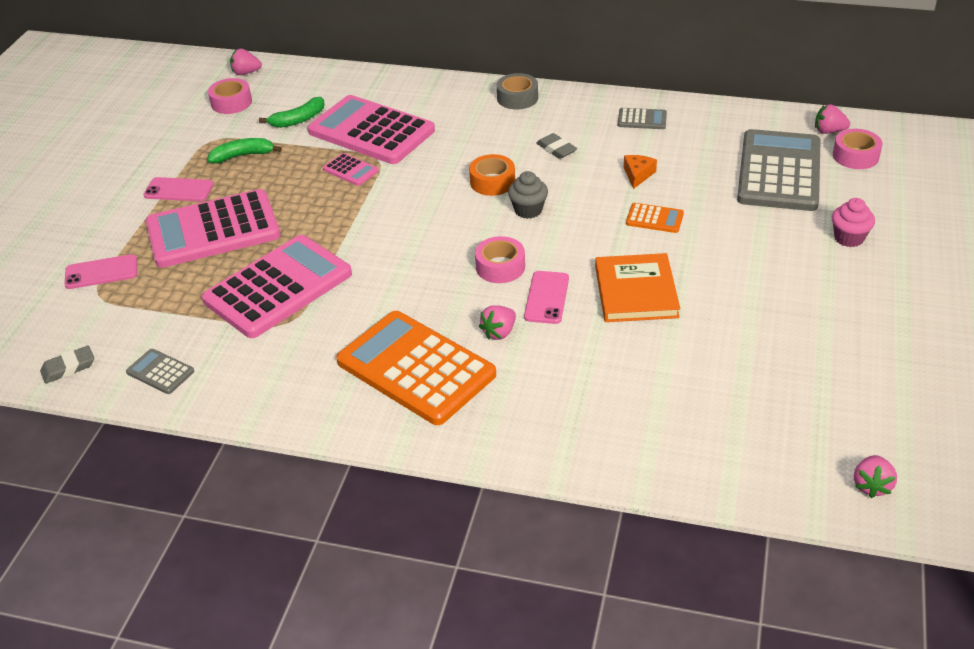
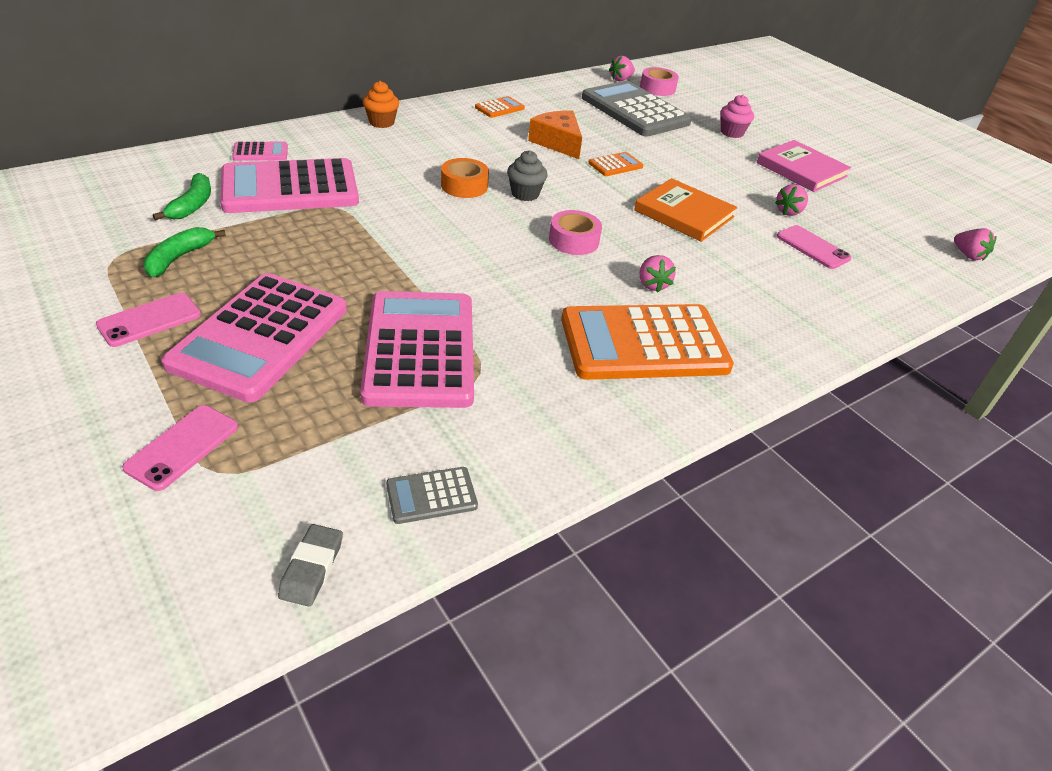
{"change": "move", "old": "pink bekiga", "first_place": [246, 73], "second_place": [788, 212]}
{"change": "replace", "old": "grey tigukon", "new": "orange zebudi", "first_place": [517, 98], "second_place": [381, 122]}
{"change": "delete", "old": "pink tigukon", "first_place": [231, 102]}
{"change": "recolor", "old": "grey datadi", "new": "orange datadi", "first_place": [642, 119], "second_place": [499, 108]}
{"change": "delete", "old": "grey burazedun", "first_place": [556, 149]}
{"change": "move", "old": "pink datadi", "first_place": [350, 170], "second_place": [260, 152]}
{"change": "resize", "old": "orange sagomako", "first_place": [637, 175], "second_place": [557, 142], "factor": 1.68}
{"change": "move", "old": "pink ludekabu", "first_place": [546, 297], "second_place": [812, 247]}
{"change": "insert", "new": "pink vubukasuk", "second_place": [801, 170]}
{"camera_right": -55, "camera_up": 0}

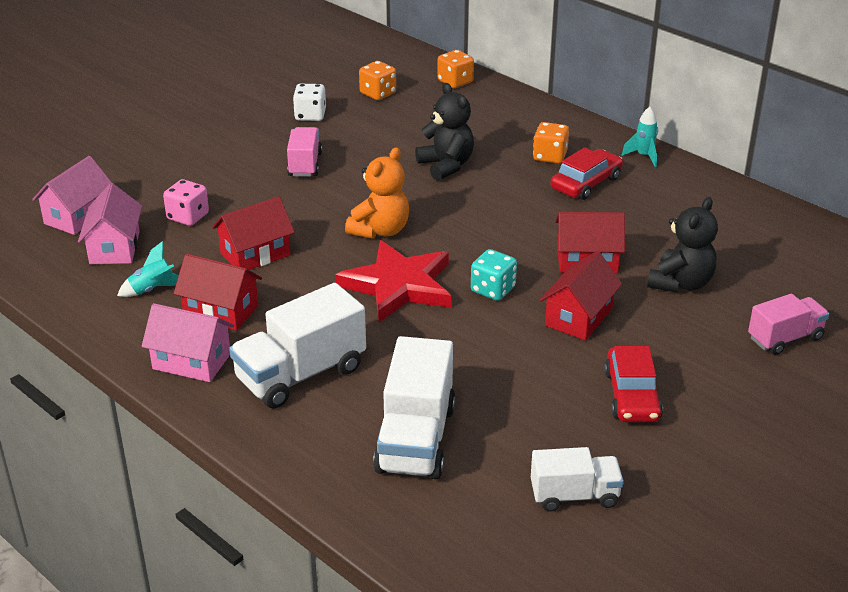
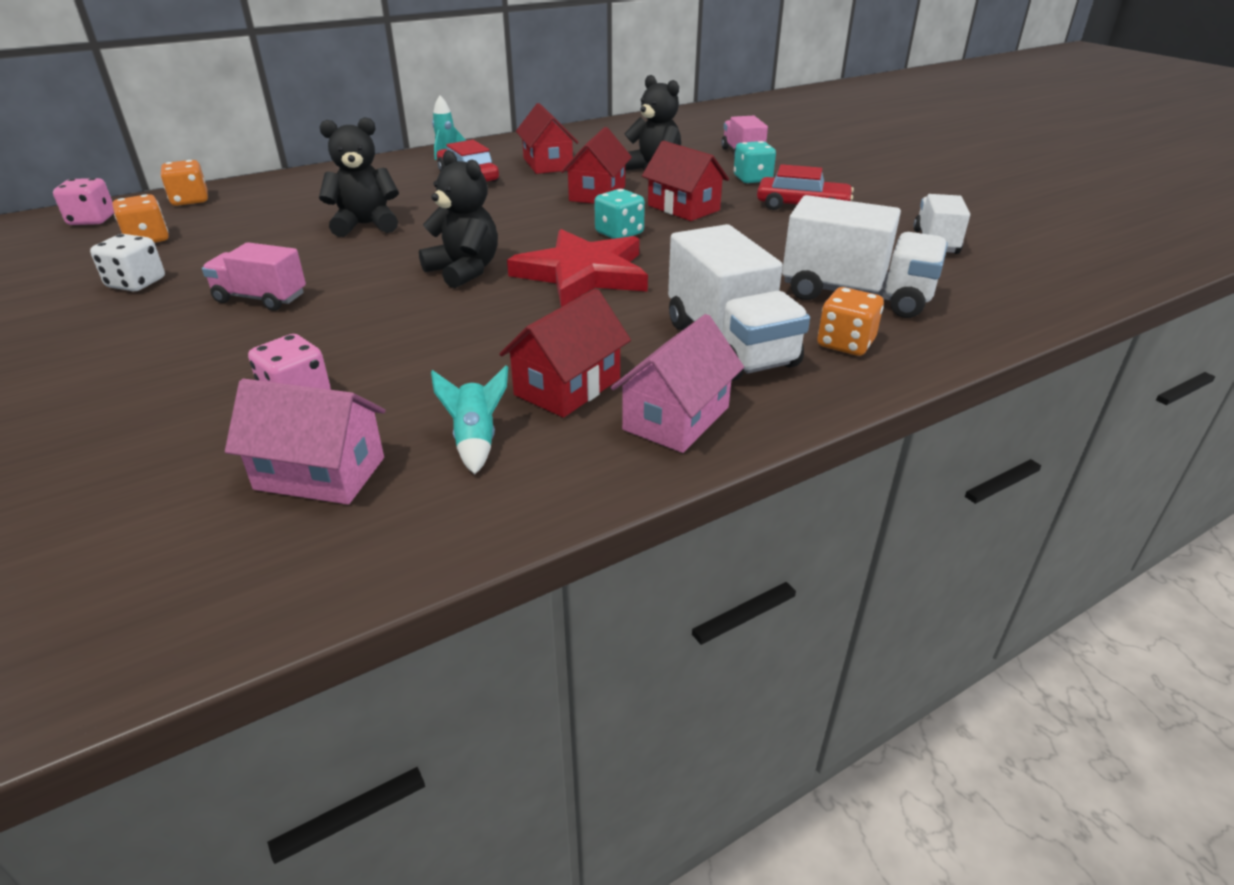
{"change": "move", "old": "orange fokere", "first_place": [550, 156], "second_place": [845, 343]}
{"change": "recolor", "old": "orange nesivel", "new": "black nesivel", "first_place": [380, 230], "second_place": [464, 271]}
{"change": "delete", "old": "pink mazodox", "first_place": [78, 216]}
{"change": "move", "old": "red mazodox", "first_place": [255, 254], "second_place": [547, 164]}
{"change": "insert", "new": "turquoise fokere", "second_place": [752, 179]}
{"change": "insert", "new": "pink fokere", "second_place": [92, 220]}
{"camera_right": -75, "camera_up": 0}

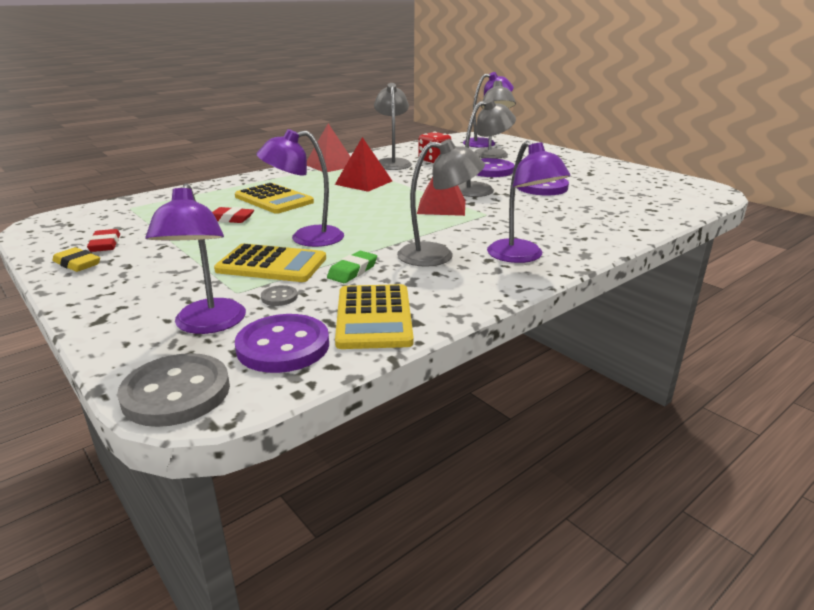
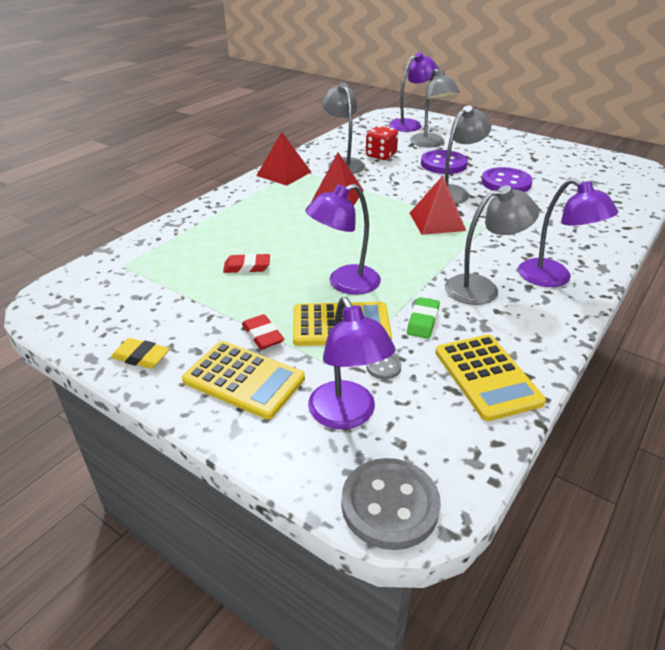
{"change": "move", "old": "yellow datadi", "first_place": [274, 199], "second_place": [244, 380]}
{"change": "move", "old": "red burazedun", "first_place": [105, 244], "second_place": [263, 335]}
{"change": "delete", "old": "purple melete", "first_place": [283, 346]}
{"camera_right": -15, "camera_up": 10}

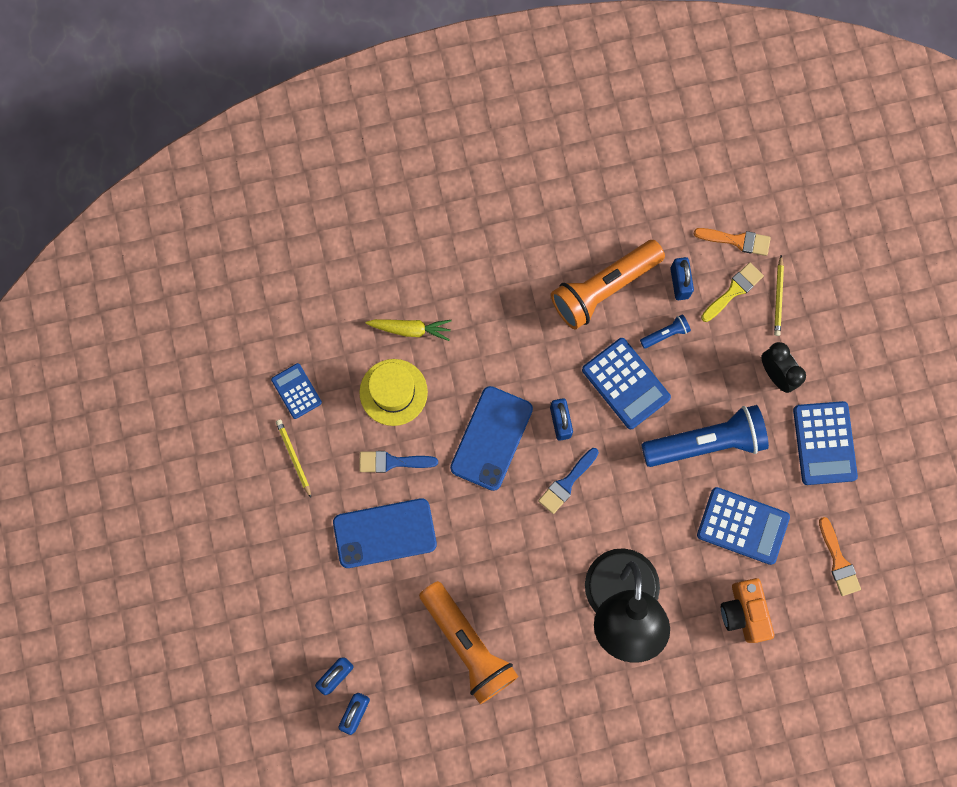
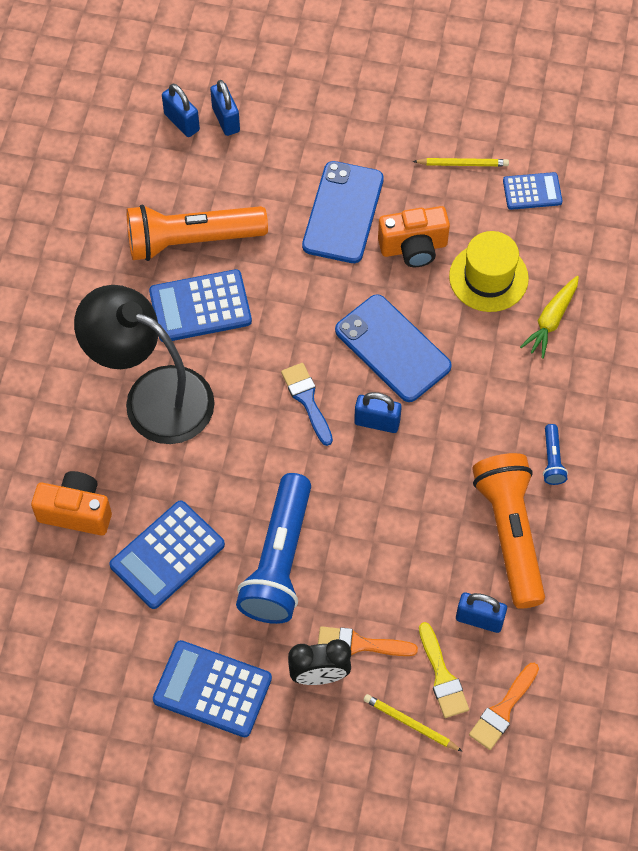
{"change": "move", "old": "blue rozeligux", "first_place": [665, 334], "second_place": [552, 460]}
{"change": "move", "old": "blue datadi", "first_place": [626, 383], "second_place": [200, 307]}
{"change": "replace", "old": "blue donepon", "new": "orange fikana", "first_place": [392, 462], "second_place": [413, 247]}
{"change": "move", "old": "orange donepon", "first_place": [838, 561], "second_place": [359, 644]}
{"camera_right": 115, "camera_up": -15}

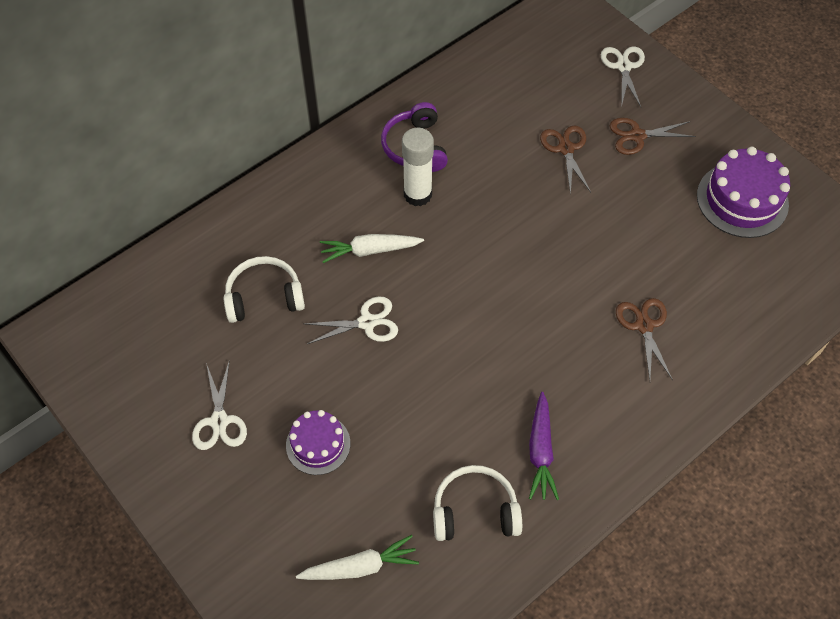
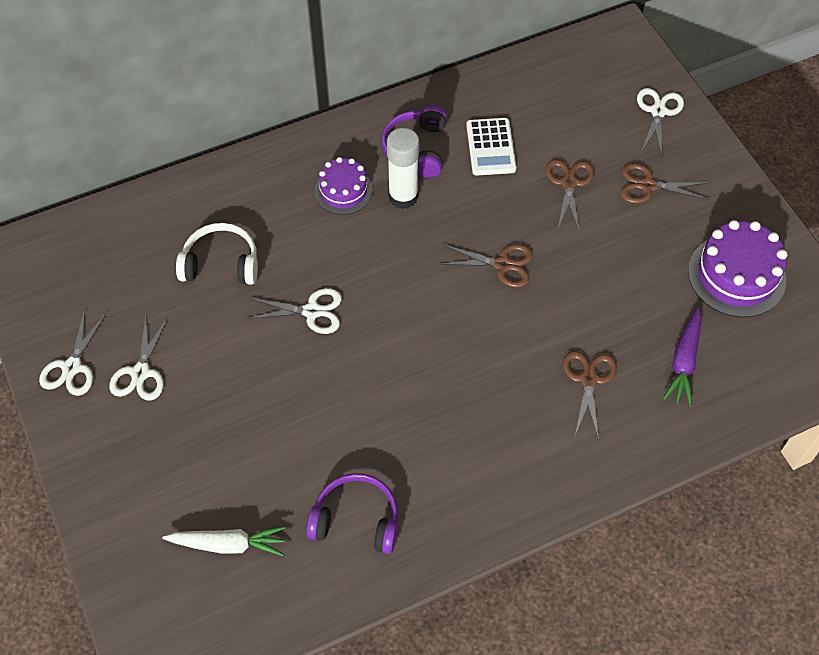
{"change": "delete", "old": "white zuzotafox", "first_place": [369, 250]}
{"change": "move", "old": "purple zuzotafox", "first_place": [540, 452], "second_place": [684, 362]}
{"change": "move", "old": "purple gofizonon", "first_place": [318, 444], "second_place": [343, 191]}
{"change": "recolor", "old": "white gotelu", "new": "purple gotelu", "first_place": [475, 511], "second_place": [356, 520]}
{"change": "insert", "new": "white datadi", "second_place": [490, 147]}
{"change": "insert", "new": "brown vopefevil", "second_place": [502, 264]}
{"change": "insert", "new": "white vopefevil", "second_place": [72, 367]}
{"camera_right": 15, "camera_up": 0}

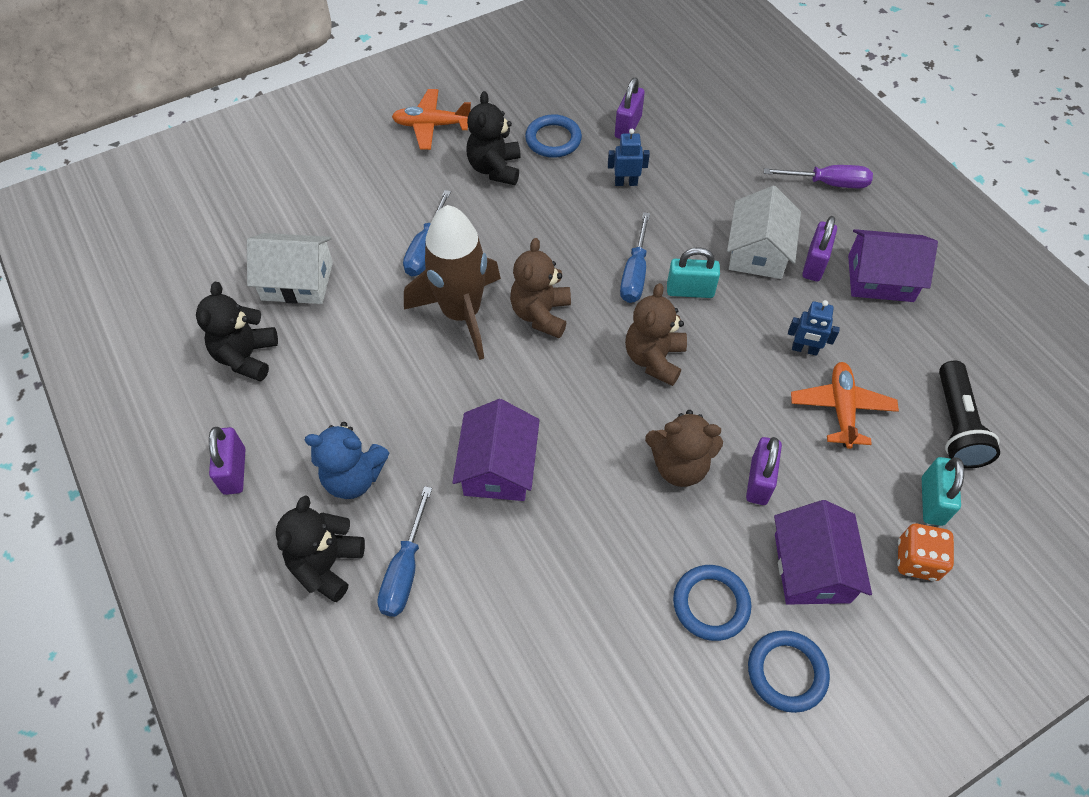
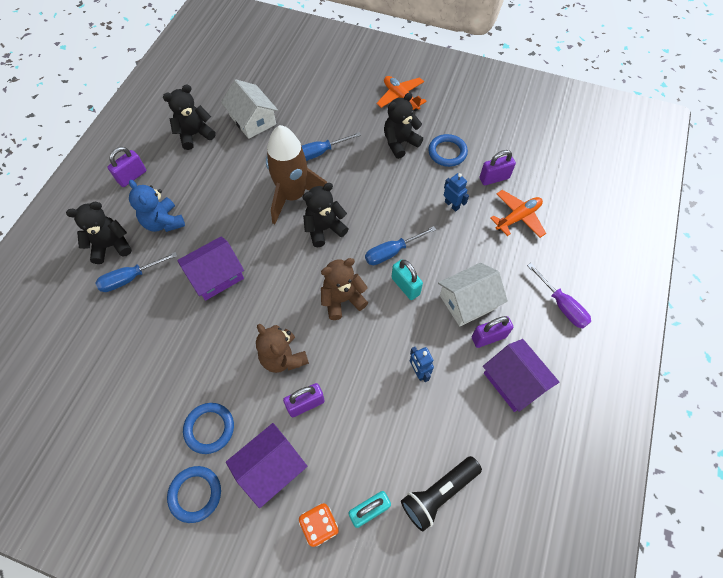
{"change": "recolor", "old": "brown nesivel", "new": "black nesivel", "first_place": [541, 314], "second_place": [324, 229]}
{"change": "move", "old": "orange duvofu", "first_place": [841, 408], "second_place": [518, 217]}
{"camera_right": 50, "camera_up": 5}

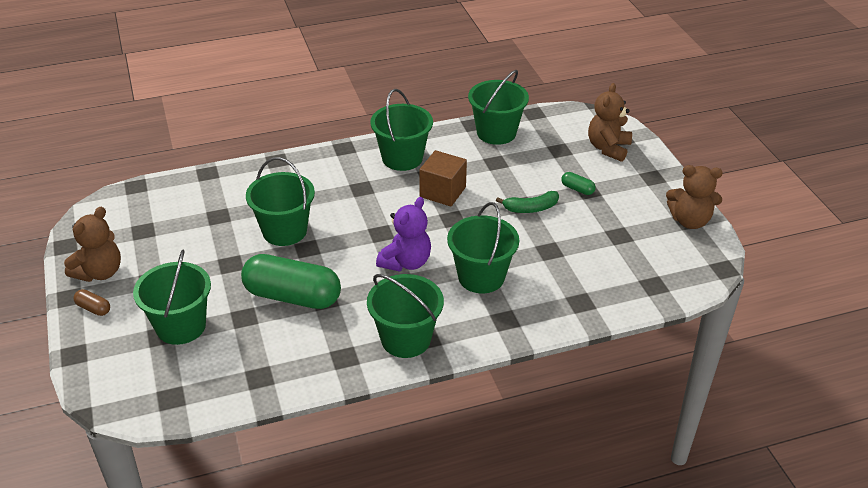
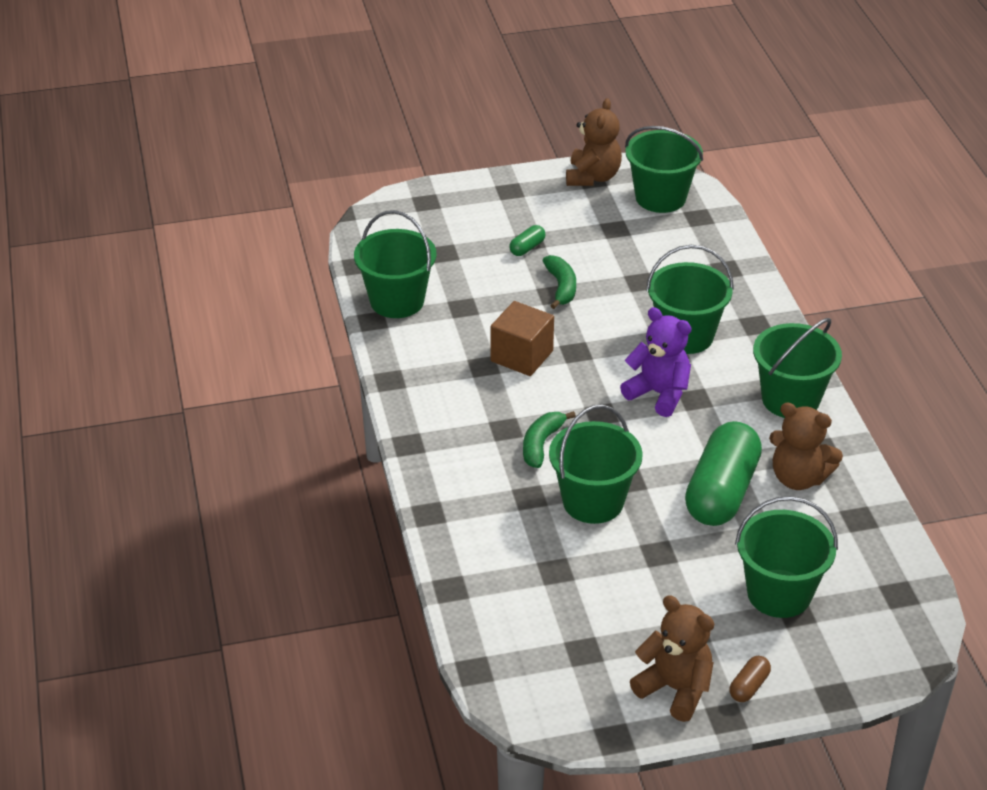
{"change": "move", "old": "brown nesivel", "first_place": [608, 148], "second_place": [798, 478]}
{"change": "move", "old": "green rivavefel", "first_place": [402, 158], "second_place": [660, 198]}
{"change": "insert", "new": "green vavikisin", "second_place": [541, 444]}
{"camera_right": -85, "camera_up": 0}

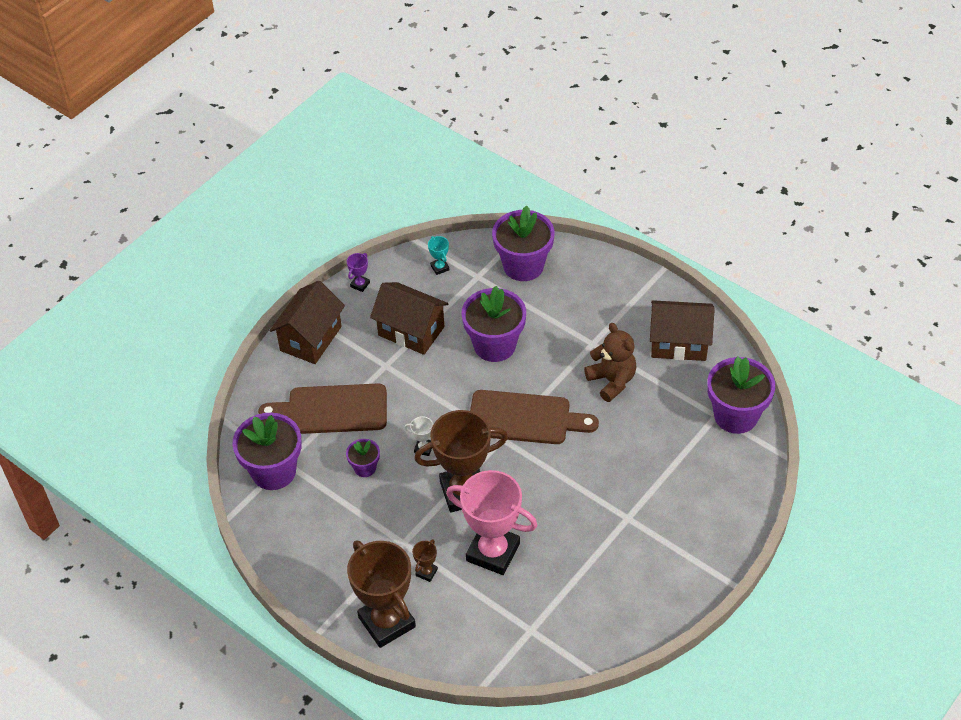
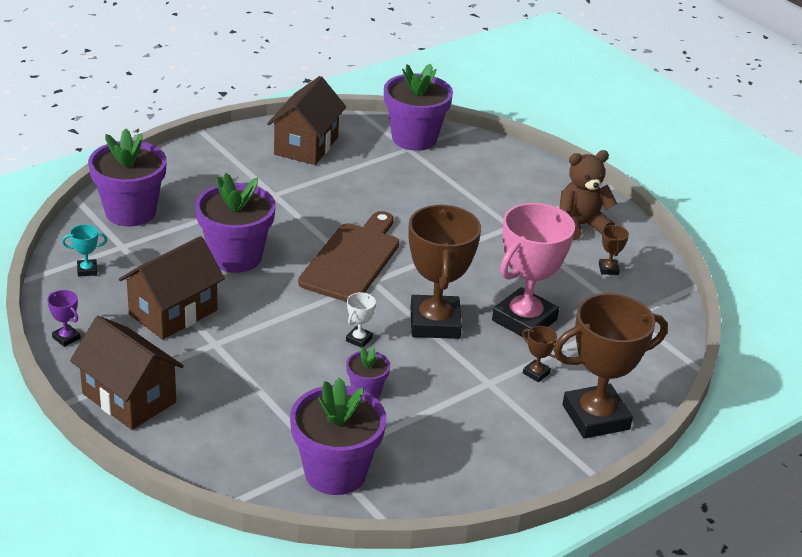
{"change": "move", "old": "brown nesivel", "first_place": [612, 381], "second_place": [581, 225]}
{"change": "delete", "old": "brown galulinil", "first_place": [331, 410]}
{"change": "insert", "new": "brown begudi", "second_place": [608, 269]}
{"camera_right": -80, "camera_up": -15}

